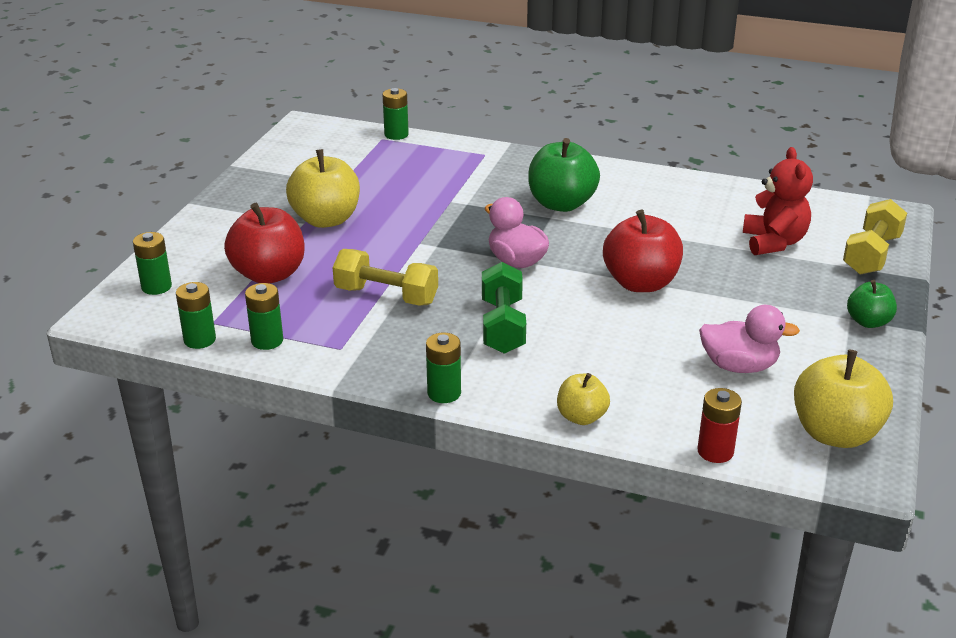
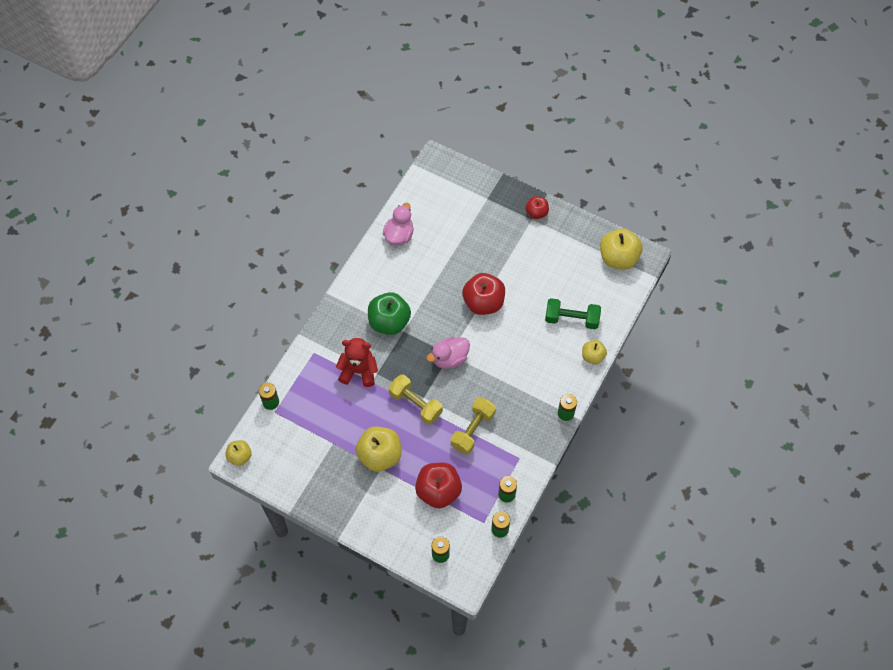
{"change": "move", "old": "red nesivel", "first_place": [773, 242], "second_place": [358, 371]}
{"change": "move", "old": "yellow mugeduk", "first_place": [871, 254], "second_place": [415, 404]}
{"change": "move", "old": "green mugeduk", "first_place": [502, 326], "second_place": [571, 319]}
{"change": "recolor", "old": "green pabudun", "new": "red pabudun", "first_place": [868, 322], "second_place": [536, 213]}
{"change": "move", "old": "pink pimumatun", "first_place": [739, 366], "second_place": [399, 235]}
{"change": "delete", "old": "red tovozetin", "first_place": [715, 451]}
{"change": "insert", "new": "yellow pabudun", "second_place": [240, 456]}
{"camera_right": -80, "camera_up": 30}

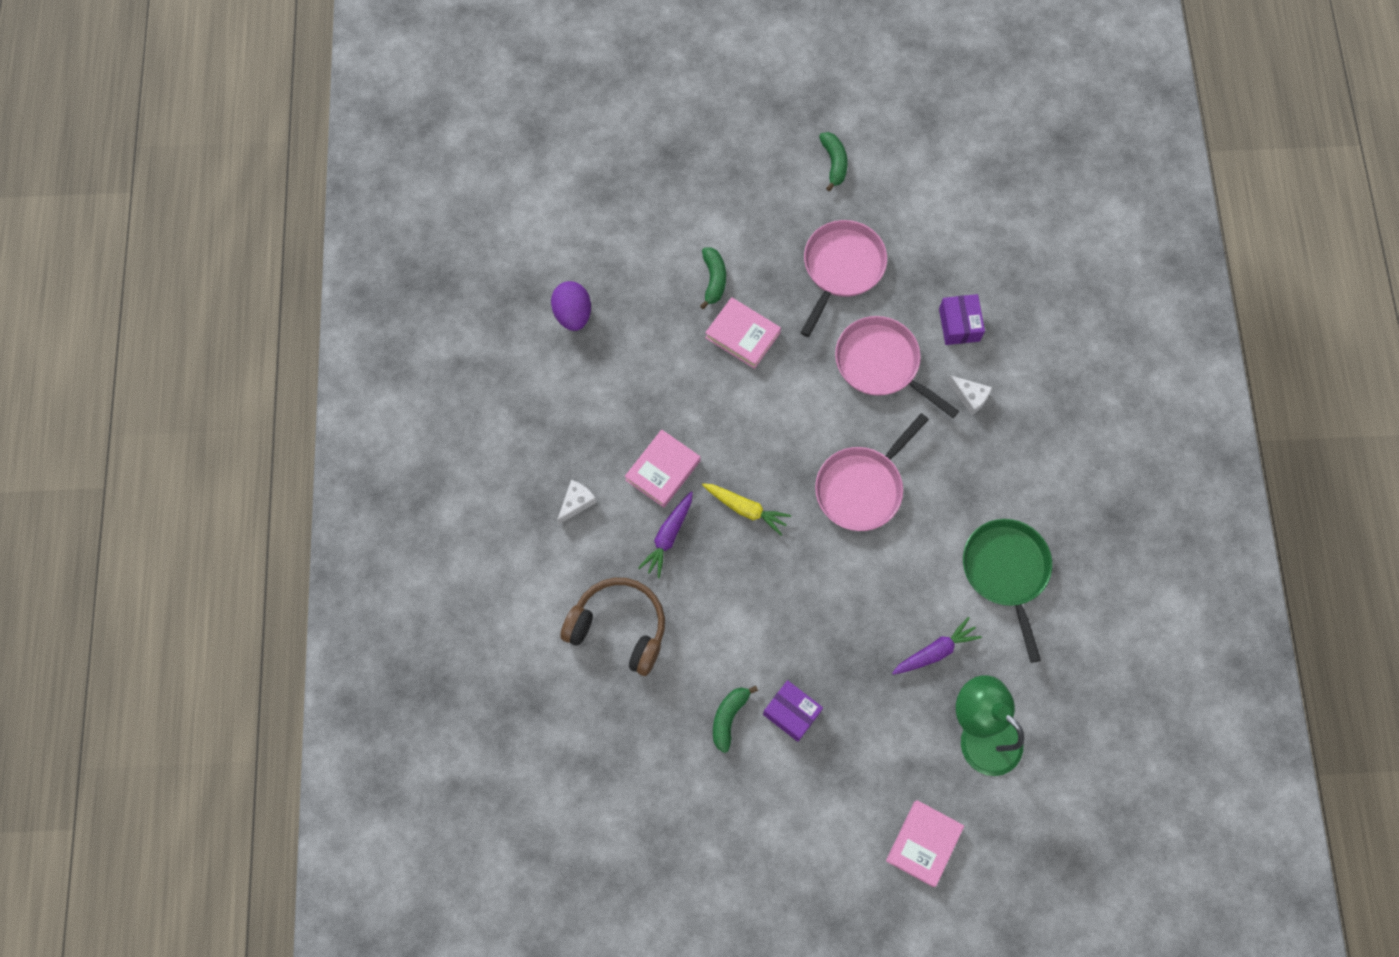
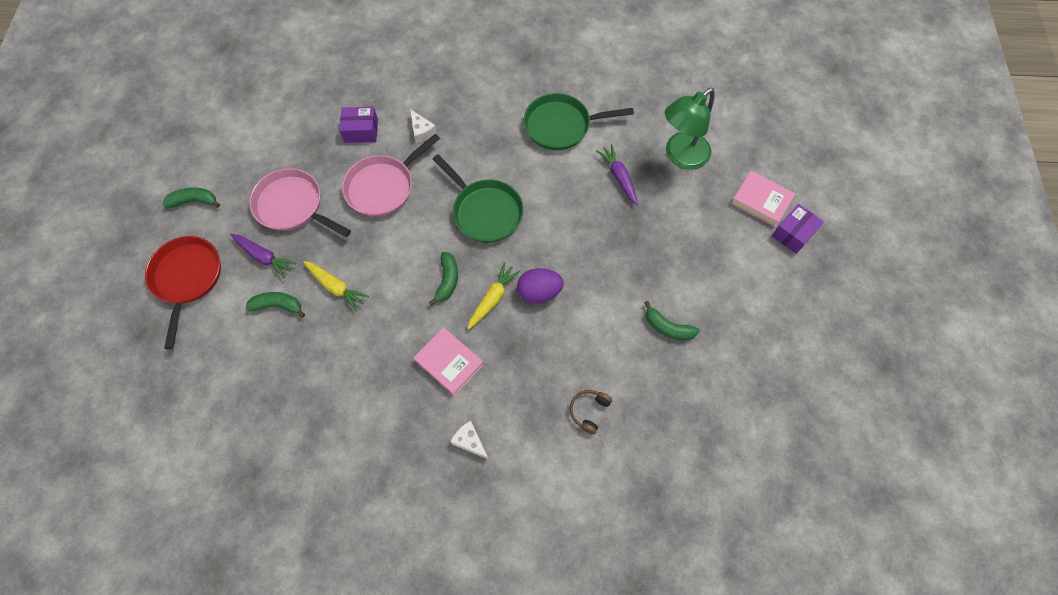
{"change": "move", "old": "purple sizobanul", "first_place": [573, 314], "second_place": [539, 292]}
{"change": "replace", "old": "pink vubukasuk", "new": "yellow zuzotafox", "first_place": [742, 335], "second_place": [336, 287]}
{"change": "rotate", "old": "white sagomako", "first_place": [970, 397], "second_place": [422, 131], "degrees": 105}
{"change": "recolor", "old": "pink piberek", "new": "green piberek", "first_place": [862, 487], "second_place": [485, 211]}
{"change": "move", "old": "purple zuzotafox", "first_place": [668, 536], "second_place": [264, 257]}
{"change": "resize", "old": "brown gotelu", "first_place": [618, 628], "second_place": [589, 411], "factor": 0.48}
{"change": "move", "old": "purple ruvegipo", "first_place": [791, 713], "second_place": [793, 234]}
{"change": "insert", "new": "red piberek", "second_place": [187, 278]}
{"change": "insert", "new": "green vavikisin", "second_place": [447, 280]}
{"camera_right": -85, "camera_up": -5}

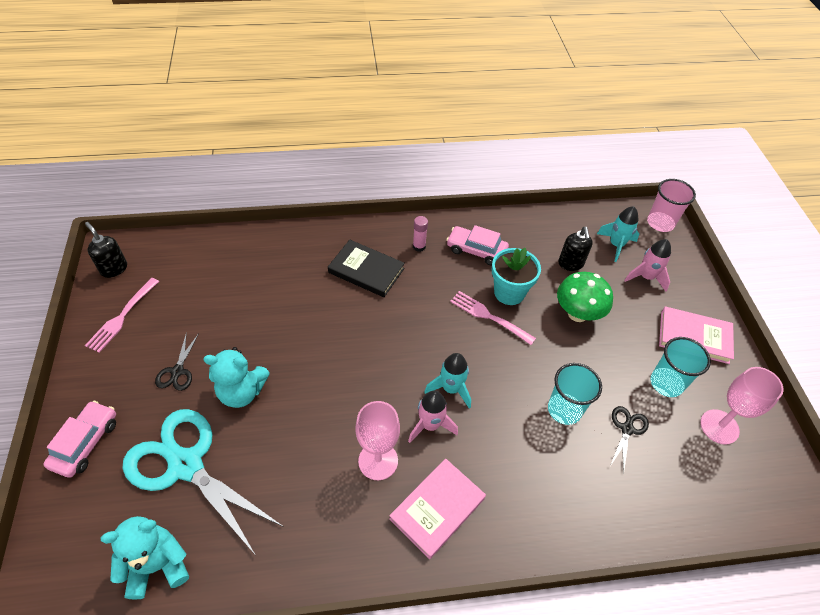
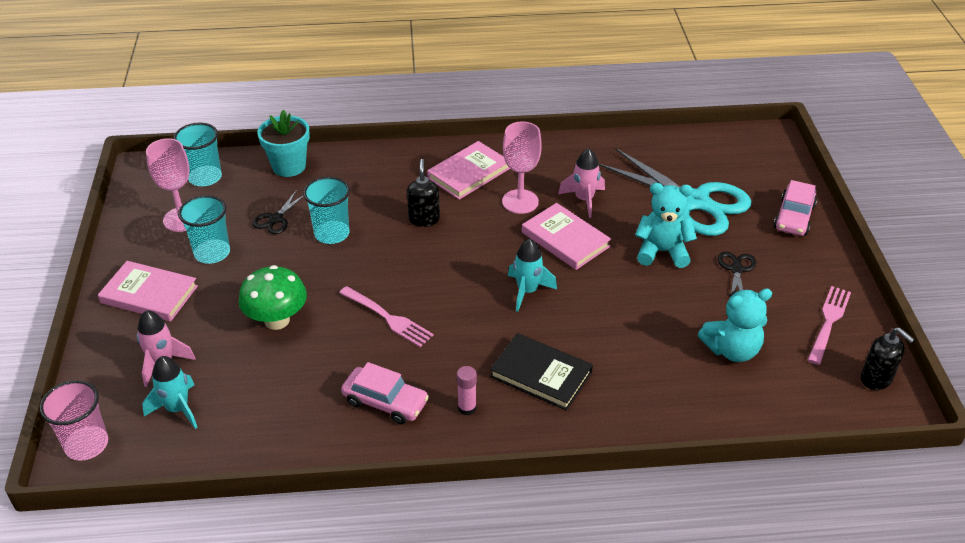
{"change": "move", "old": "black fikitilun", "first_place": [570, 264], "second_place": [424, 219]}
{"change": "move", "old": "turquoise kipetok", "first_place": [509, 292], "second_place": [289, 166]}
{"change": "move", "old": "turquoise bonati", "first_place": [451, 389], "second_place": [527, 291]}
{"change": "move", "old": "pink bonati", "first_place": [430, 425], "second_place": [584, 200]}
{"change": "move", "old": "turquoise nesivel", "first_place": [157, 565], "second_place": [732, 350]}
{"change": "insert", "new": "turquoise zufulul", "second_place": [205, 177]}
{"change": "insert", "new": "pink vubukasuk", "second_place": [565, 239]}
{"camera_right": -175, "camera_up": -10}

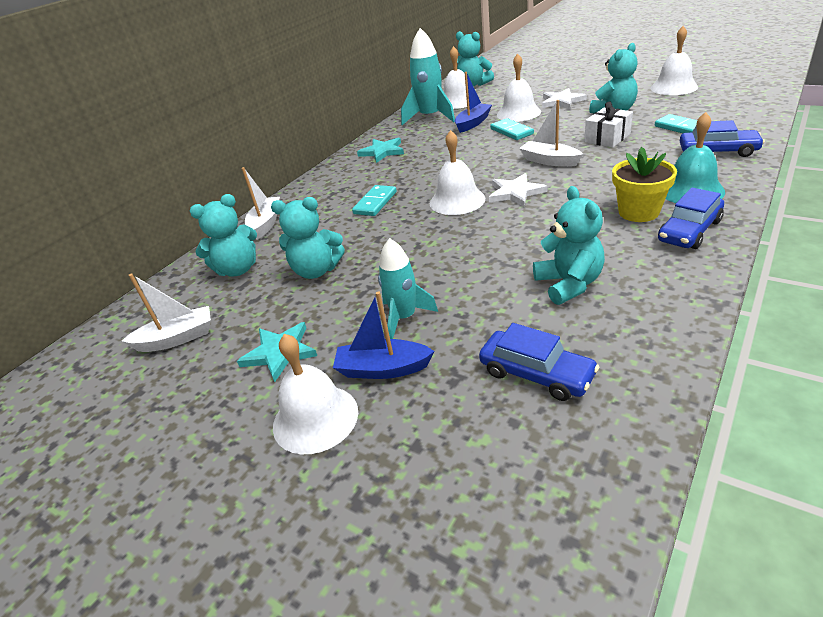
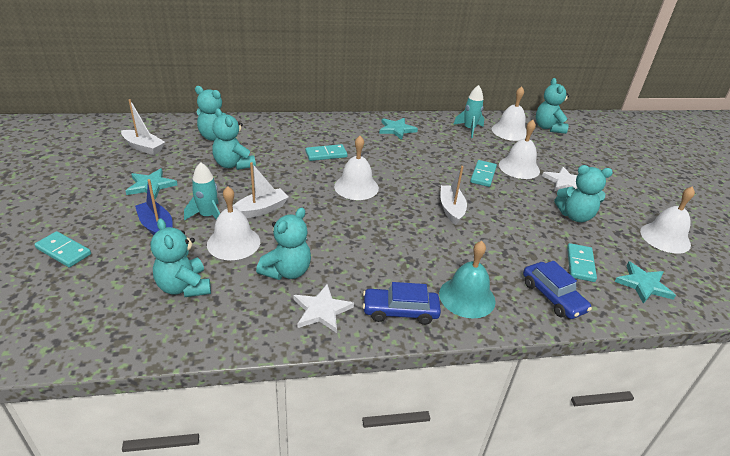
{"change": "resize", "old": "turquoise bonati", "first_place": [430, 117], "second_place": [469, 129], "factor": 0.64}
{"change": "delete", "old": "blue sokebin", "first_place": [473, 123]}
{"change": "delete", "old": "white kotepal", "first_place": [607, 138]}
{"change": "delete", "old": "yellow kipetok", "first_place": [638, 212]}
{"change": "move", "old": "white sokebin", "first_place": [266, 223], "second_place": [261, 210]}
{"change": "move", "old": "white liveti", "first_place": [515, 192], "second_place": [321, 310]}
{"change": "replace", "old": "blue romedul", "new": "turquoise nesivel", "first_place": [536, 374], "second_place": [184, 287]}
{"change": "move", "old": "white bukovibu", "first_place": [315, 418], "second_place": [233, 242]}
{"change": "insert", "new": "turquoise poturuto", "second_place": [63, 251]}
{"change": "insert", "new": "turquoise liveti", "second_place": [643, 284]}
{"camera_right": 40, "camera_up": 0}

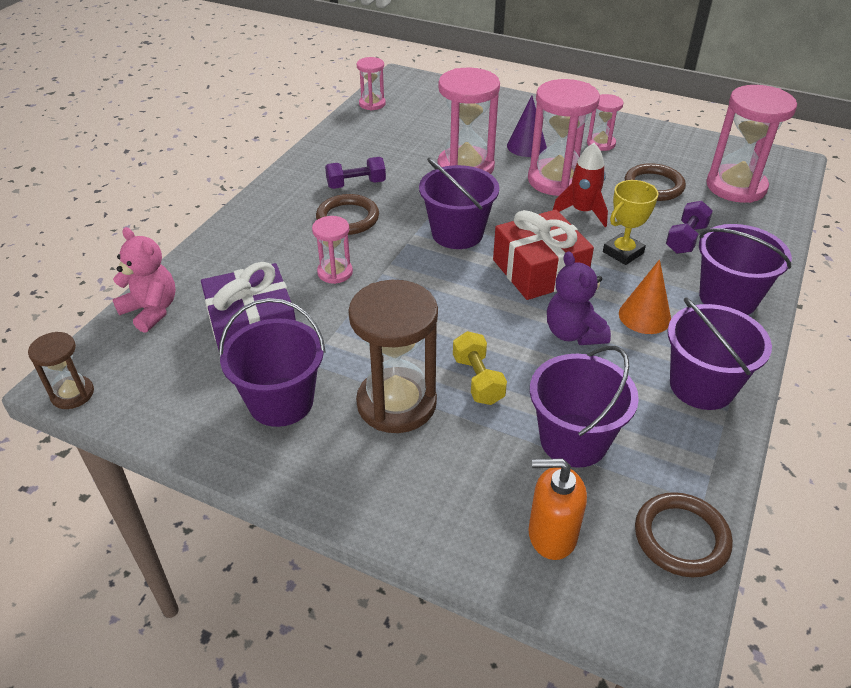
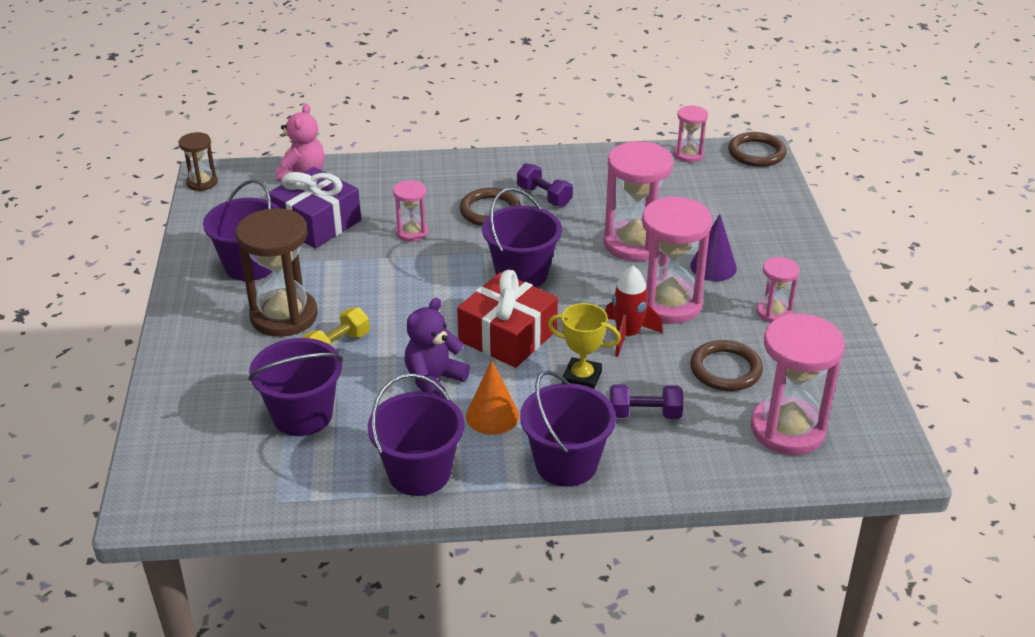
{"change": "delete", "old": "orange fikitilun", "first_place": [551, 535]}
{"change": "move", "old": "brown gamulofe", "first_place": [681, 537], "second_place": [756, 153]}
{"camera_right": 60, "camera_up": -5}

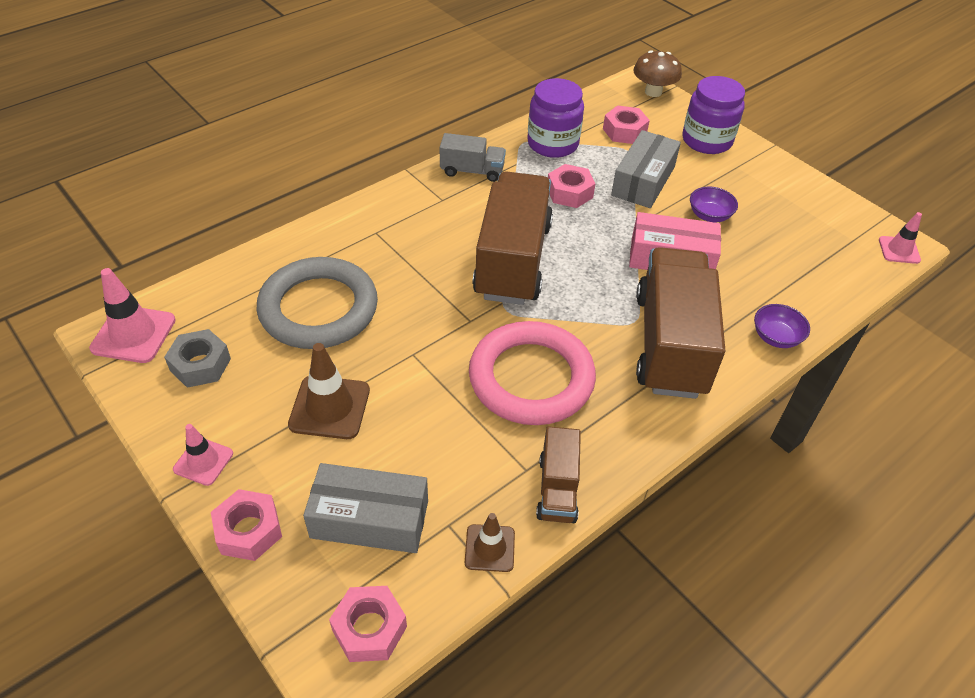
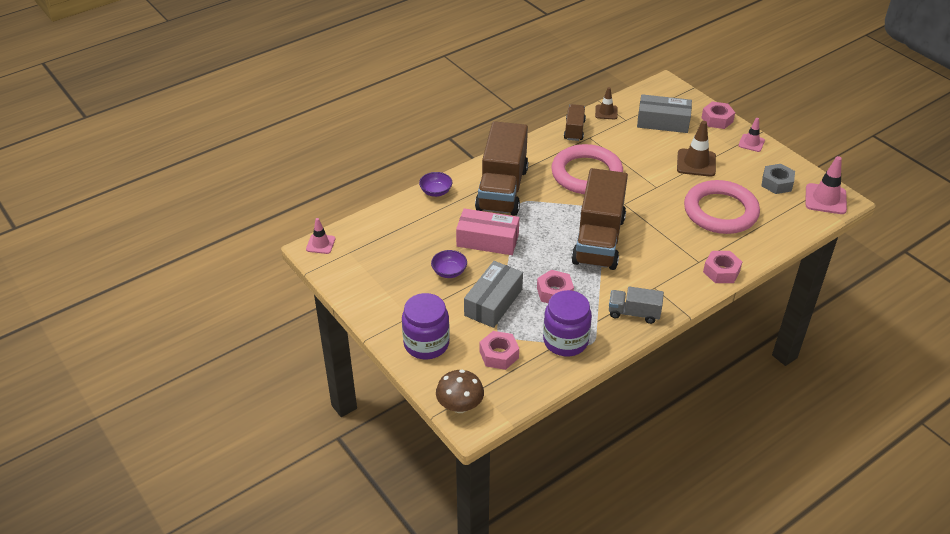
{"change": "recolor", "old": "grey gamulofe", "new": "pink gamulofe", "first_place": [318, 309], "second_place": [720, 211]}
{"change": "move", "old": "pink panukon", "first_place": [369, 628], "second_place": [721, 271]}
{"camera_right": -175, "camera_up": -5}

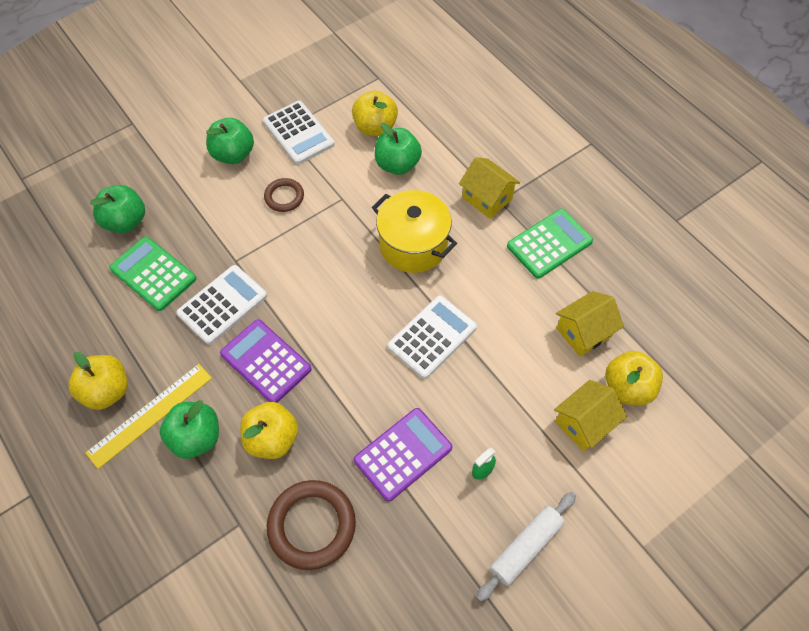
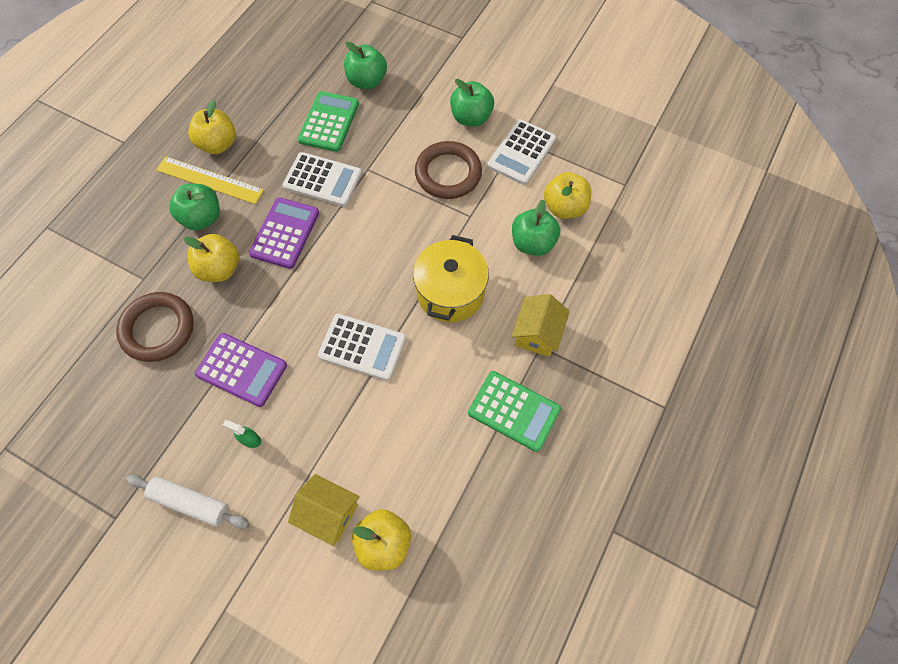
{"change": "resize", "old": "brown gamulofe", "first_place": [284, 197], "second_place": [448, 173], "factor": 1.77}
{"change": "delete", "old": "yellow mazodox", "first_place": [583, 332]}
{"camera_right": 65, "camera_up": 5}

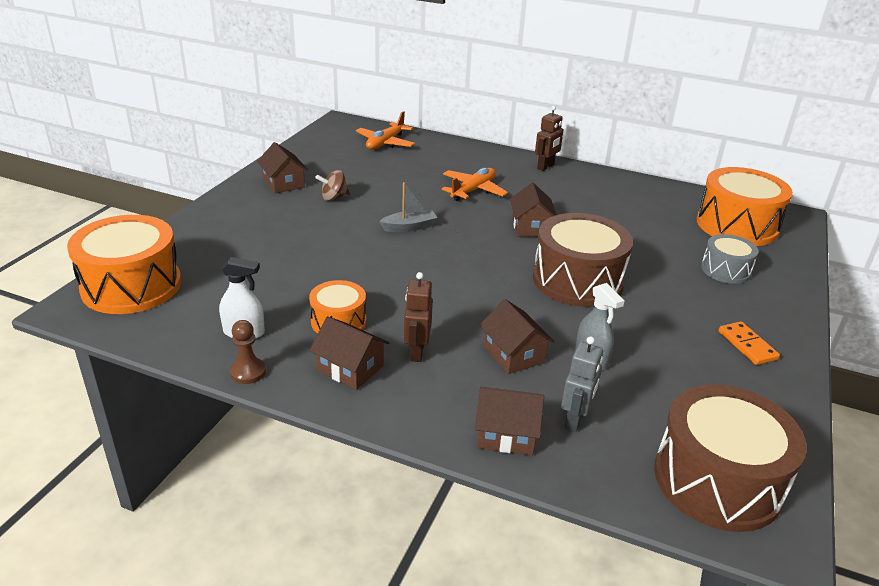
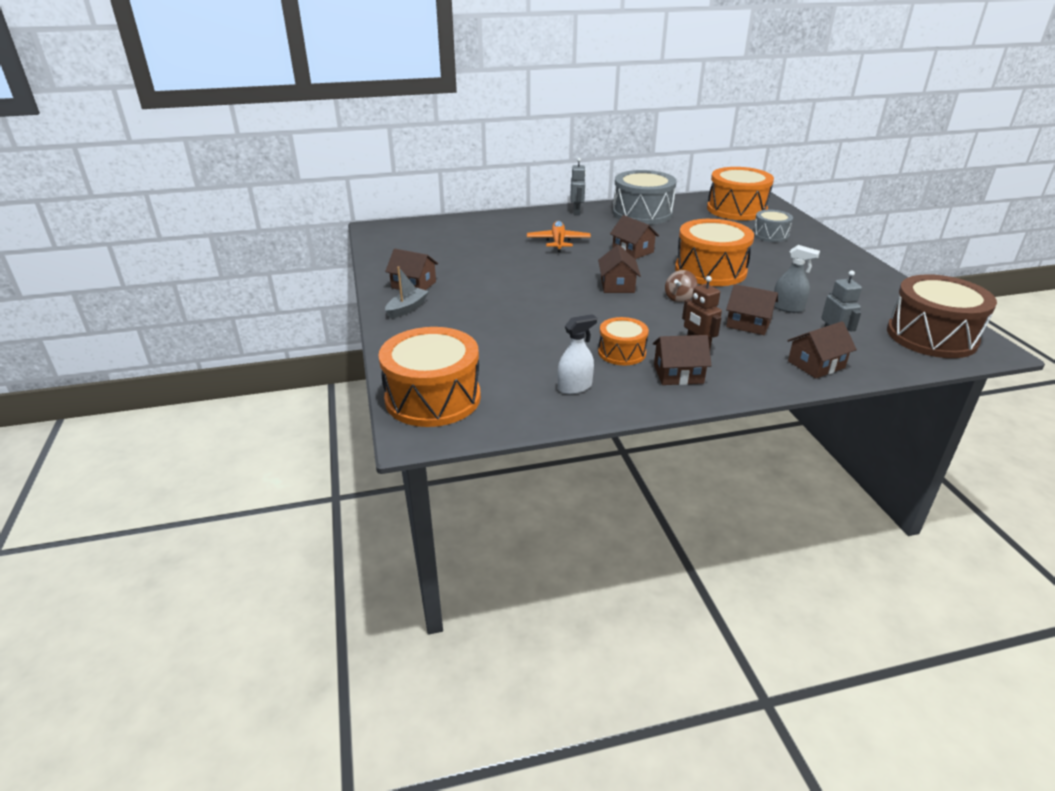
{"change": "recolor", "old": "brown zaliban", "new": "grey zaliban", "first_place": [546, 167], "second_place": [577, 212]}
{"change": "delete", "old": "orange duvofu", "first_place": [385, 143]}
{"change": "move", "old": "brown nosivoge", "first_place": [334, 198], "second_place": [679, 298]}
{"change": "move", "old": "grey sokebin", "first_place": [409, 227], "second_place": [407, 308]}
{"change": "recolor", "old": "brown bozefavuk", "new": "orange bozefavuk", "first_place": [577, 280], "second_place": [710, 270]}
{"change": "delete", "old": "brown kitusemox", "first_place": [248, 372]}
{"change": "delete", "old": "orange poturuto", "first_place": [747, 345]}
{"change": "insert", "new": "grey bozefavuk", "second_place": [642, 213]}
{"change": "insert", "new": "brown mazodox", "second_place": [617, 285]}
{"camera_right": -35, "camera_up": 0}

